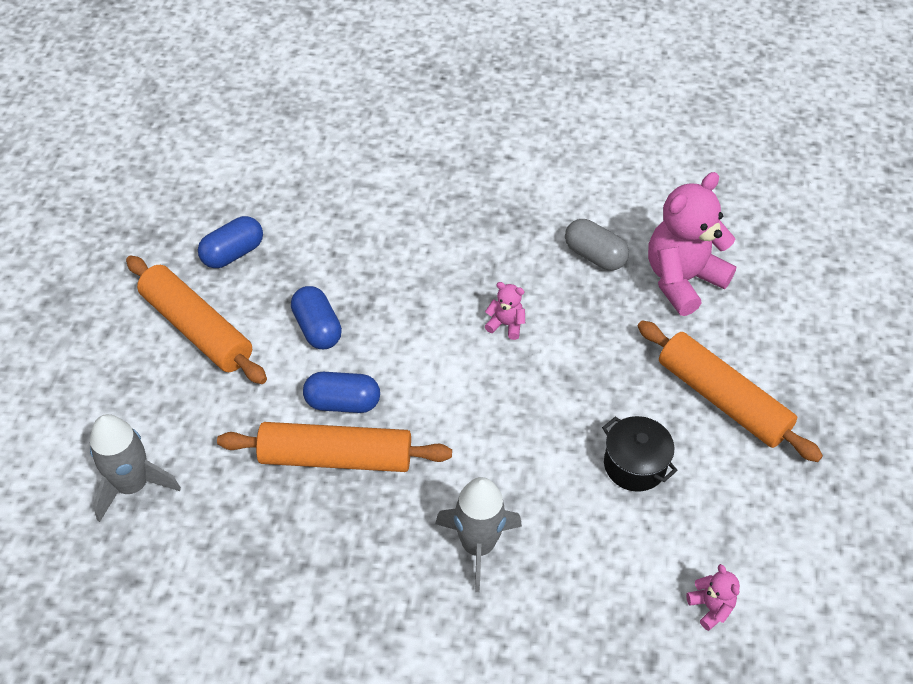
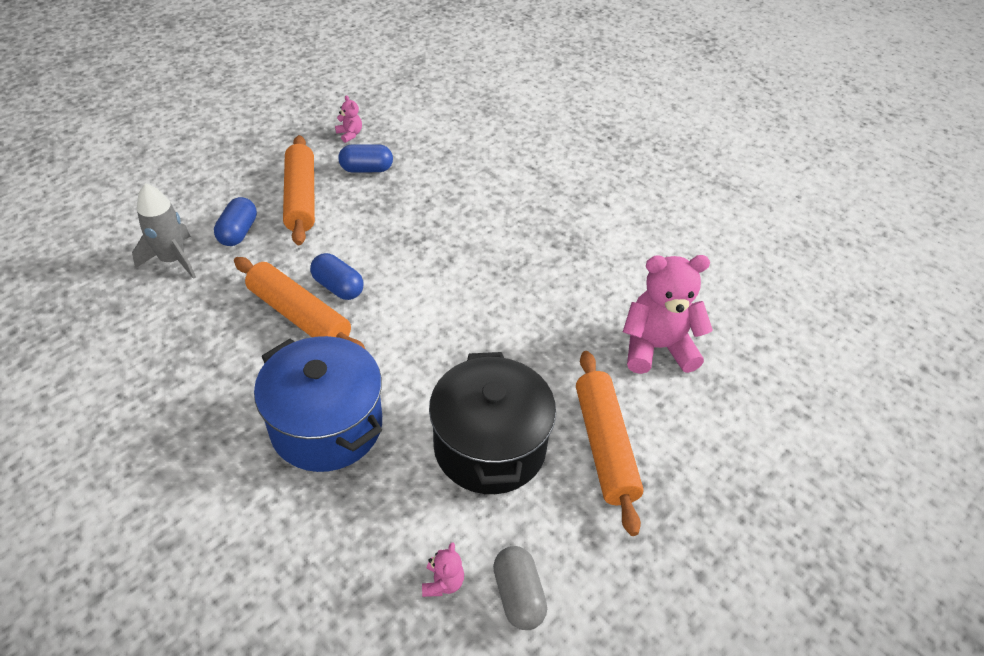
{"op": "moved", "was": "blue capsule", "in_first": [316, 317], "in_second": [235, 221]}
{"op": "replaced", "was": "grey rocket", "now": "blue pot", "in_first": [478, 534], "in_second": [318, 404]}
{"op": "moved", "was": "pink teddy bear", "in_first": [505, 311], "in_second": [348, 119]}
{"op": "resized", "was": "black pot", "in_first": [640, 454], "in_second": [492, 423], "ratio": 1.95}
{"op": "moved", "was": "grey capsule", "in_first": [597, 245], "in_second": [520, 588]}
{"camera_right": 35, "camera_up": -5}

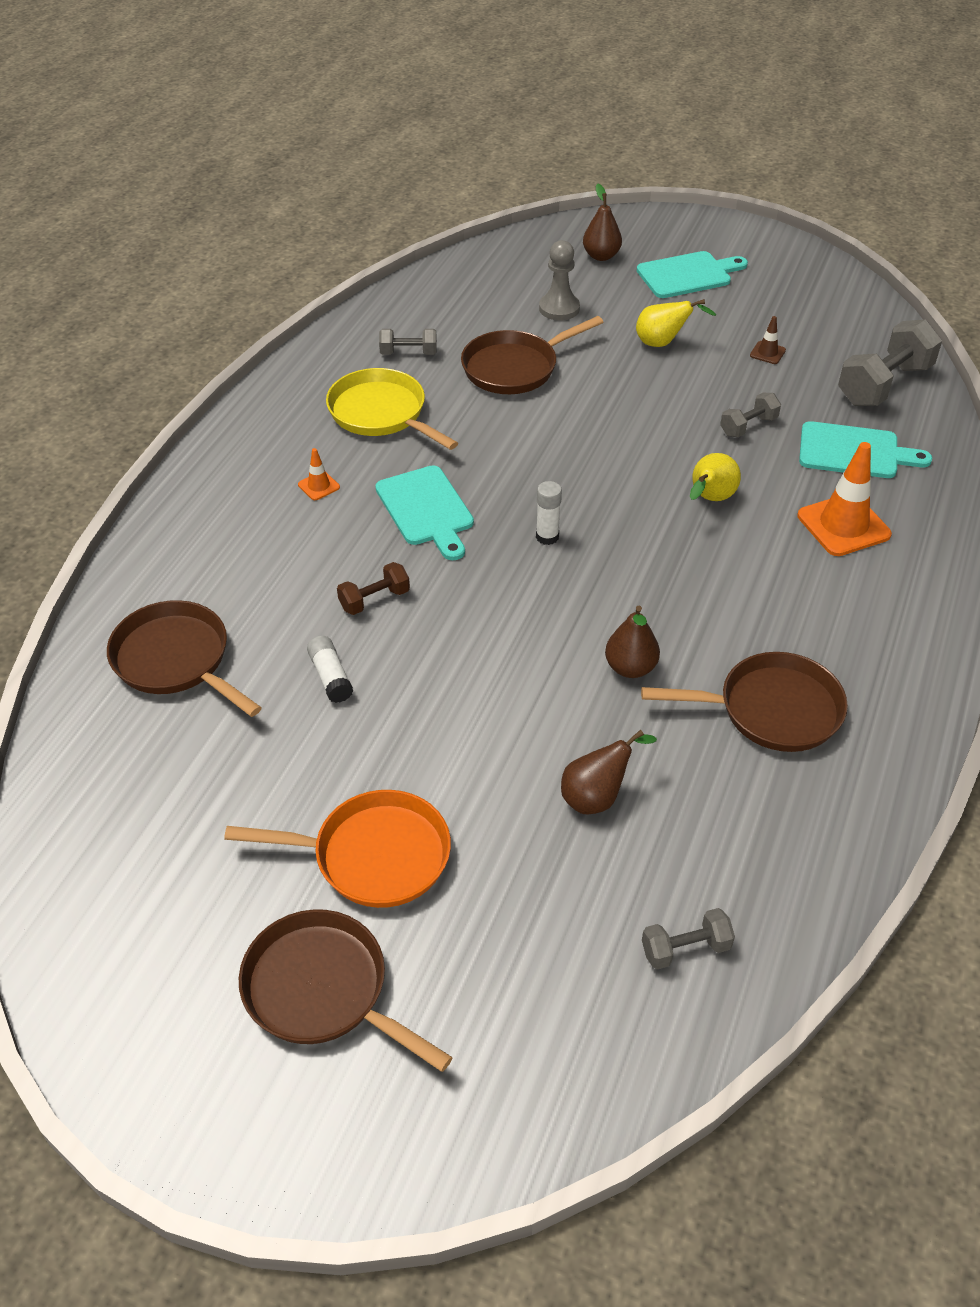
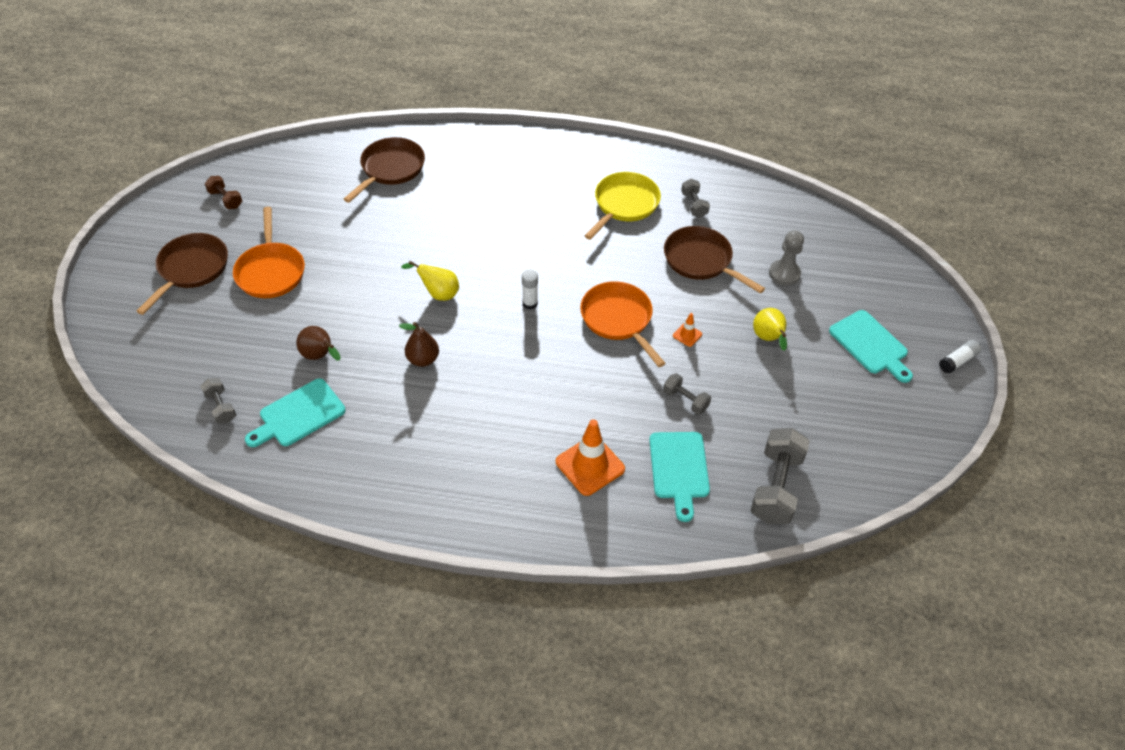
{"op": "moved", "was": "brown dumbbell", "in_first": [373, 588], "in_second": [223, 192]}
{"op": "moved", "was": "turquoise cutting board", "in_first": [424, 512], "in_second": [295, 412]}
{"op": "moved", "was": "yellow pear", "in_first": [715, 477], "in_second": [430, 281]}
{"op": "added", "now": "orange pan", "in_second": [622, 324]}
{"op": "moved", "was": "orange traffic cone", "in_first": [319, 474], "in_second": [687, 330]}
{"op": "turned", "was": "grey dumbbell", "in_first": [890, 362], "in_second": [780, 476], "clockwise": 75}
{"op": "moved", "was": "white glue stick", "in_first": [330, 669], "in_second": [960, 357]}
{"op": "removed", "was": "brown pear", "in_first": [602, 222]}
{"op": "removed", "was": "brown pan", "in_first": [744, 702]}
{"op": "removed", "was": "brown traffic cone", "in_first": [768, 340]}
{"camera_right": 75, "camera_up": 5}

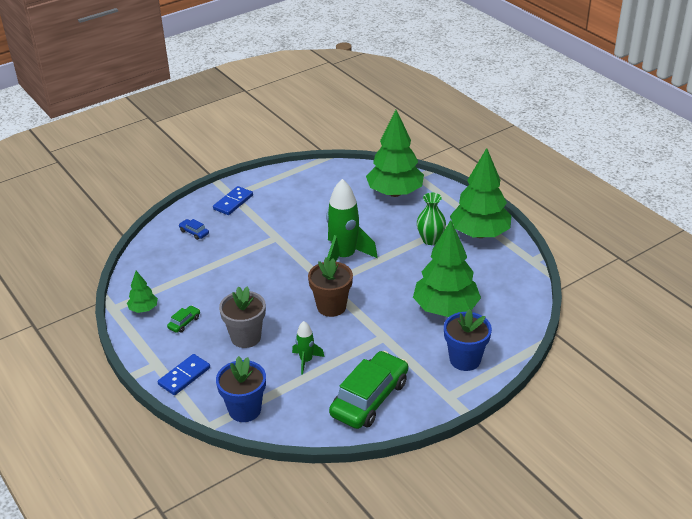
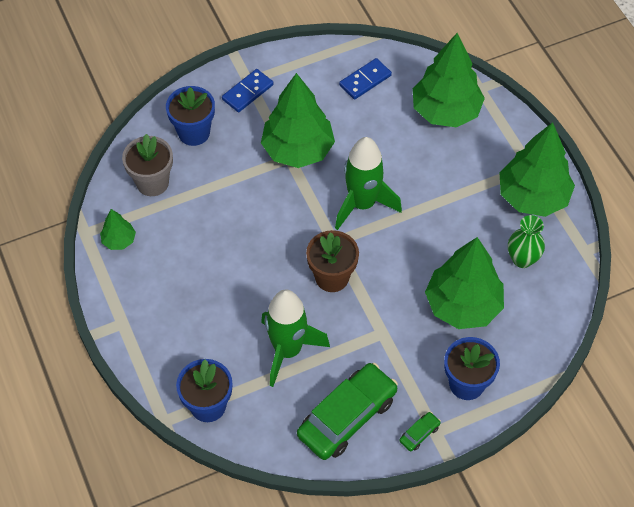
{"op": "moved", "was": "grey flower pot", "in_first": [242, 317], "in_second": [147, 165]}
{"op": "replaced", "was": "blue car", "now": "blue flower pot", "in_first": [194, 229], "in_second": [190, 116]}
{"op": "added", "now": "green tree", "in_second": [298, 120]}
{"op": "resized", "was": "green rocket", "in_first": [308, 347], "in_second": [295, 338], "ratio": 1.97}
{"op": "moved", "was": "blue domino", "in_first": [184, 374], "in_second": [365, 78]}
{"op": "moved", "was": "green car", "in_first": [183, 319], "in_second": [420, 431]}
{"op": "moved", "was": "green vase", "in_first": [431, 218], "in_second": [526, 241]}
{"camera_right": 10, "camera_up": 20}

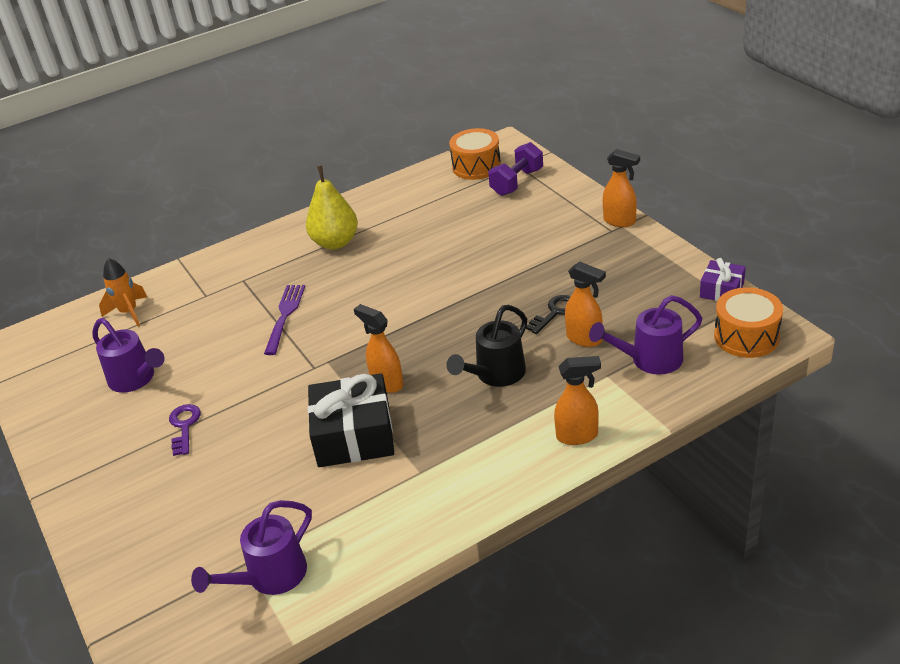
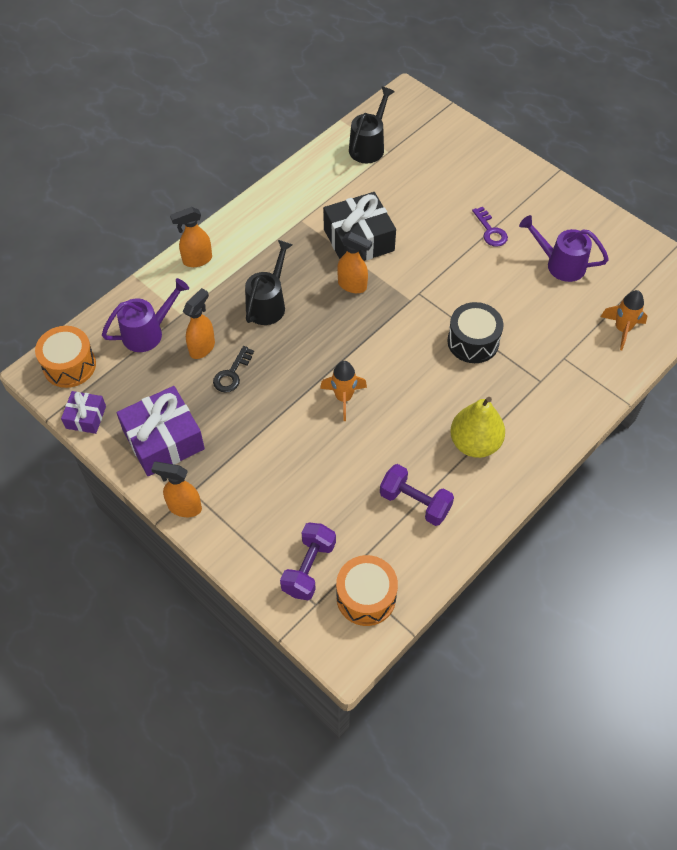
{"op": "added", "now": "purple gift", "in_second": [161, 431]}
{"op": "turned", "was": "orange spray bottle", "in_first": [585, 304], "in_second": [199, 323], "clockwise": 105}
{"op": "added", "now": "orange rocket", "in_second": [343, 391]}
{"op": "recoloured", "was": "purple watering can", "now": "black watering can", "in_first": [251, 547], "in_second": [372, 125]}
{"op": "added", "now": "purple dumbbell", "in_second": [417, 495]}
{"op": "replaced", "was": "purple fork", "now": "black drum", "in_first": [284, 320], "in_second": [475, 332]}
{"camera_right": 160, "camera_up": 20}

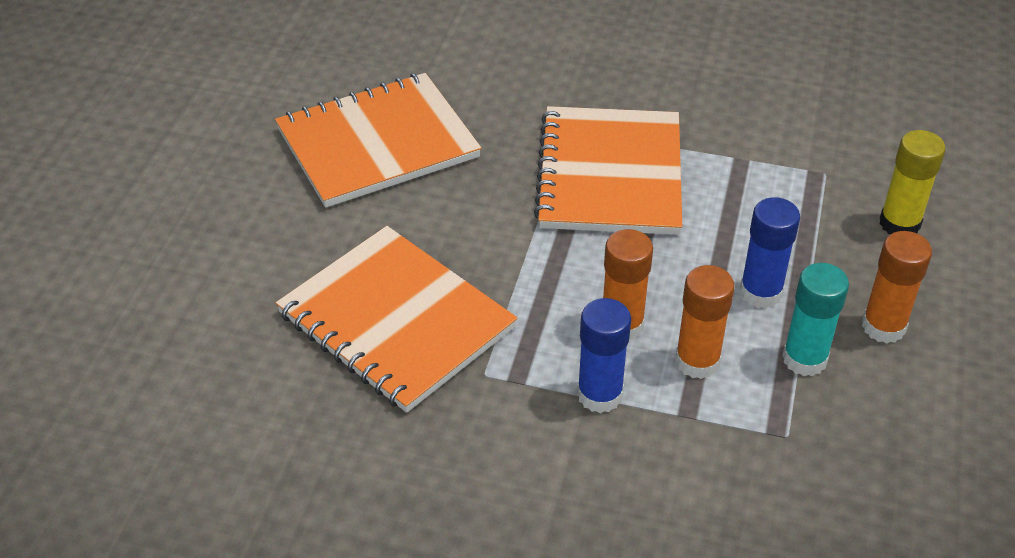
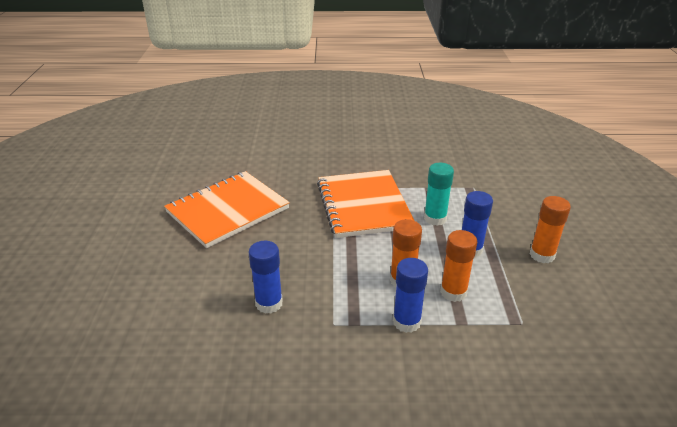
{"op": "replaced", "was": "orange notebook", "now": "blue glue stick", "in_first": [396, 319], "in_second": [265, 277]}
{"op": "moved", "was": "turquoise glue stick", "in_first": [815, 319], "in_second": [439, 194]}
{"op": "removed", "was": "yellow glue stick", "in_first": [912, 182]}
{"camera_right": -15, "camera_up": -10}

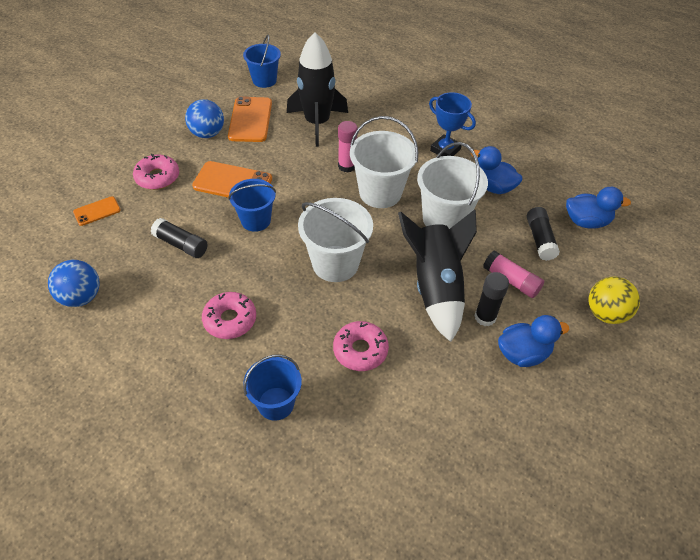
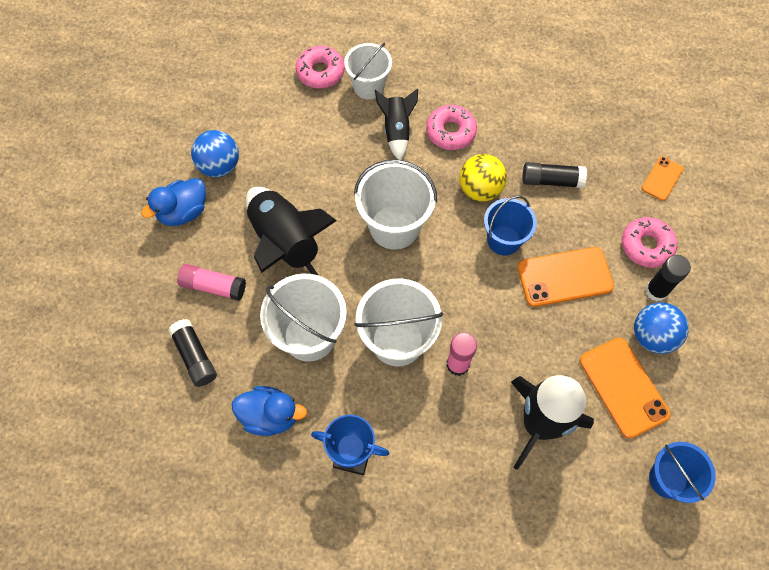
{"op": "moved", "was": "blue ball", "in_first": [74, 283], "in_second": [215, 153]}
{"op": "moved", "was": "pink donut", "in_first": [361, 346], "in_second": [320, 67]}
{"op": "recoloured", "was": "blue bucket", "now": "white bucket", "in_first": [272, 387], "in_second": [368, 71]}
{"op": "added", "now": "black rocket", "in_second": [396, 124]}
{"op": "moved", "was": "yellow ball", "in_first": [614, 300], "in_second": [483, 178]}
{"op": "moved", "was": "black glue stick", "in_first": [492, 299], "in_second": [668, 278]}
{"op": "removed", "was": "blue duck", "in_first": [598, 208]}
{"camera_right": 155, "camera_up": 15}

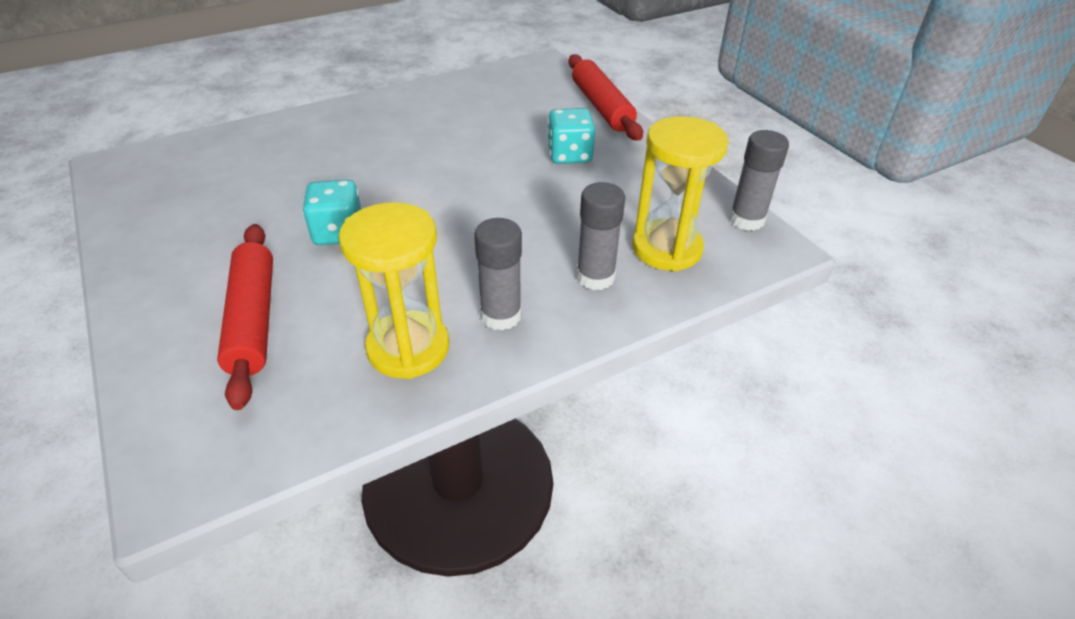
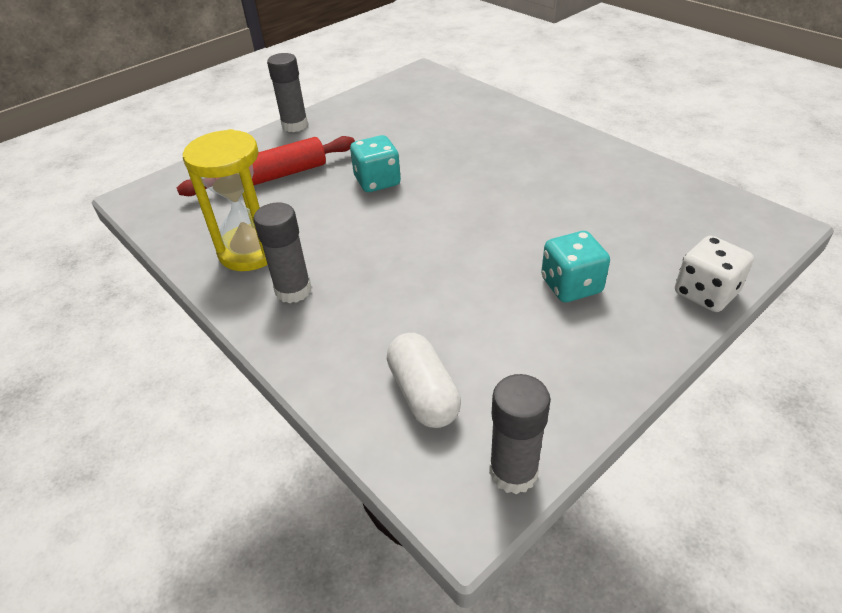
{"op": "moved", "was": "grey glue stick", "in_first": [601, 236], "in_second": [287, 92]}
{"op": "replaced", "was": "yellow hourglass", "now": "white capsule", "in_first": [680, 193], "in_second": [424, 380]}
{"op": "replaced", "was": "red rolling pin", "now": "white dice", "in_first": [606, 97], "in_second": [714, 274]}
{"camera_right": 80, "camera_up": 0}

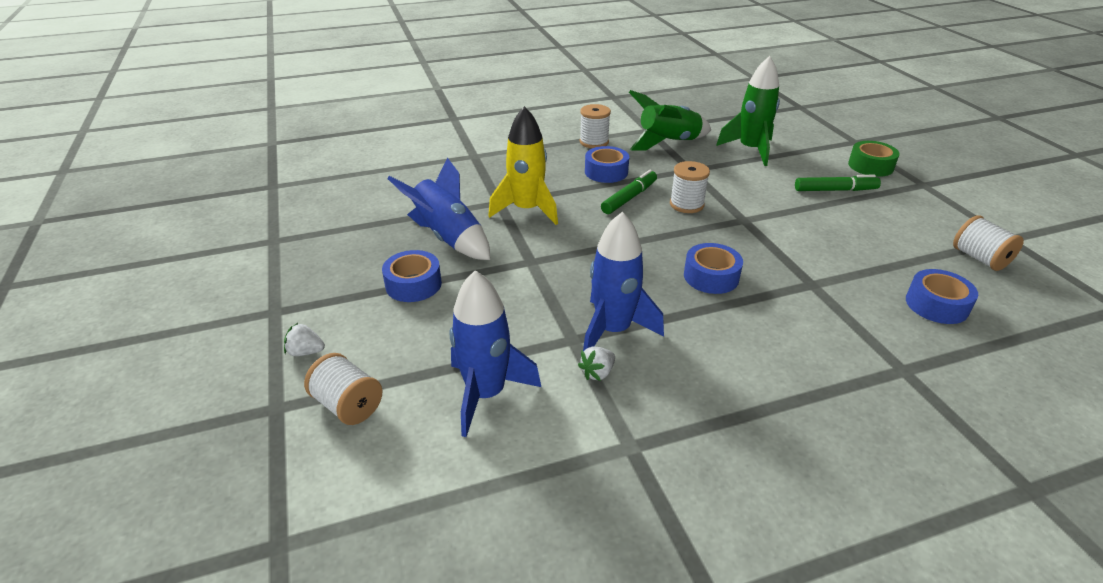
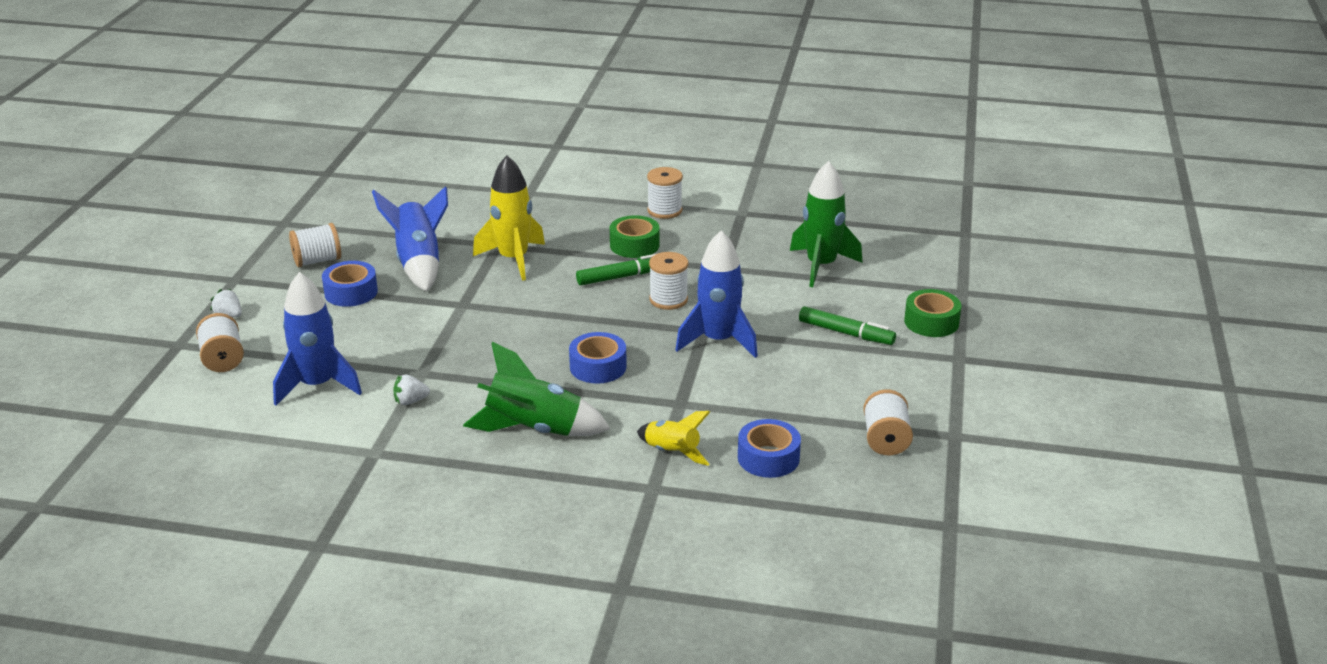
{"op": "added", "now": "white spool", "in_second": [315, 245]}
{"op": "moved", "was": "green rocket", "in_first": [670, 120], "in_second": [536, 389]}
{"op": "recoloured", "was": "blue tape", "now": "green tape", "in_first": [607, 164], "in_second": [635, 236]}
{"op": "added", "now": "yellow rocket", "in_second": [673, 438]}
{"op": "moved", "was": "blue rocket", "in_first": [623, 281], "in_second": [716, 294]}
{"camera_right": 30, "camera_up": -5}

